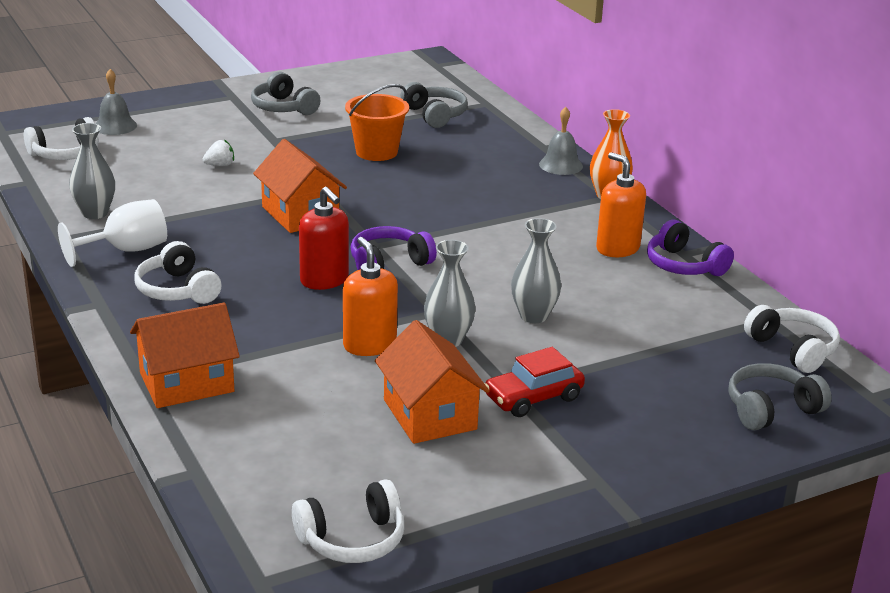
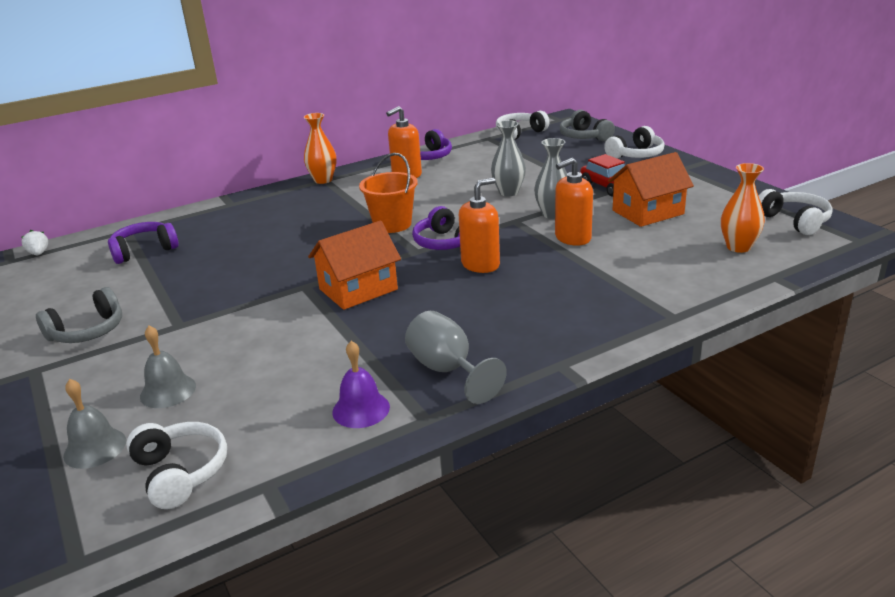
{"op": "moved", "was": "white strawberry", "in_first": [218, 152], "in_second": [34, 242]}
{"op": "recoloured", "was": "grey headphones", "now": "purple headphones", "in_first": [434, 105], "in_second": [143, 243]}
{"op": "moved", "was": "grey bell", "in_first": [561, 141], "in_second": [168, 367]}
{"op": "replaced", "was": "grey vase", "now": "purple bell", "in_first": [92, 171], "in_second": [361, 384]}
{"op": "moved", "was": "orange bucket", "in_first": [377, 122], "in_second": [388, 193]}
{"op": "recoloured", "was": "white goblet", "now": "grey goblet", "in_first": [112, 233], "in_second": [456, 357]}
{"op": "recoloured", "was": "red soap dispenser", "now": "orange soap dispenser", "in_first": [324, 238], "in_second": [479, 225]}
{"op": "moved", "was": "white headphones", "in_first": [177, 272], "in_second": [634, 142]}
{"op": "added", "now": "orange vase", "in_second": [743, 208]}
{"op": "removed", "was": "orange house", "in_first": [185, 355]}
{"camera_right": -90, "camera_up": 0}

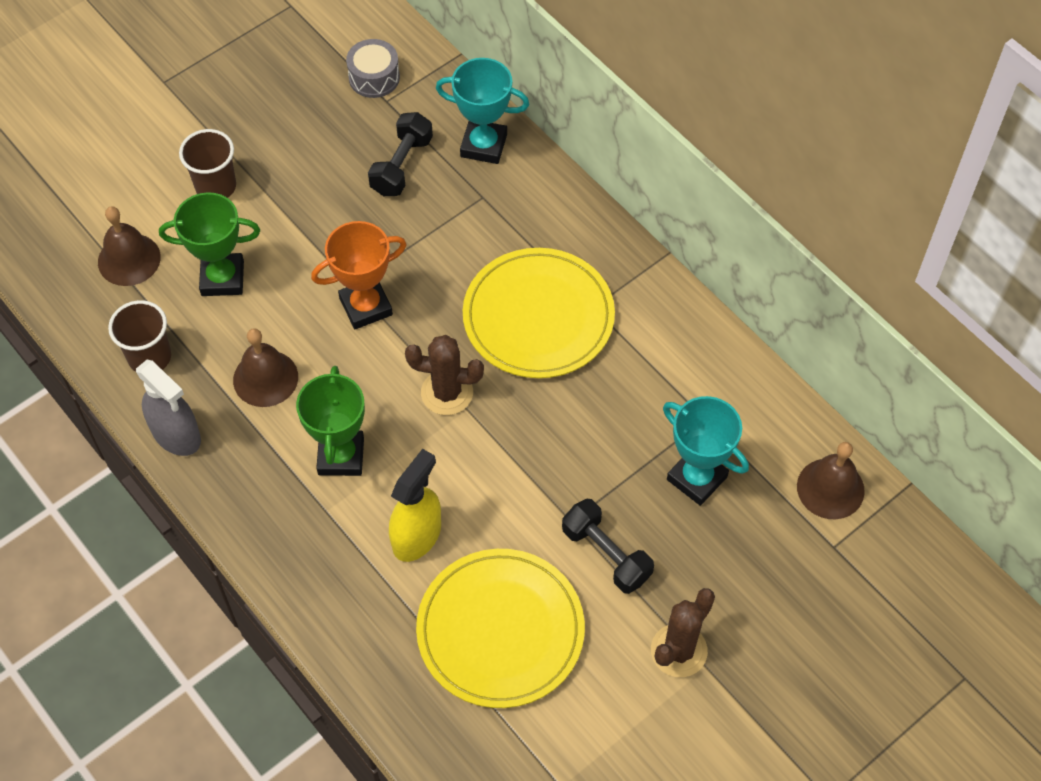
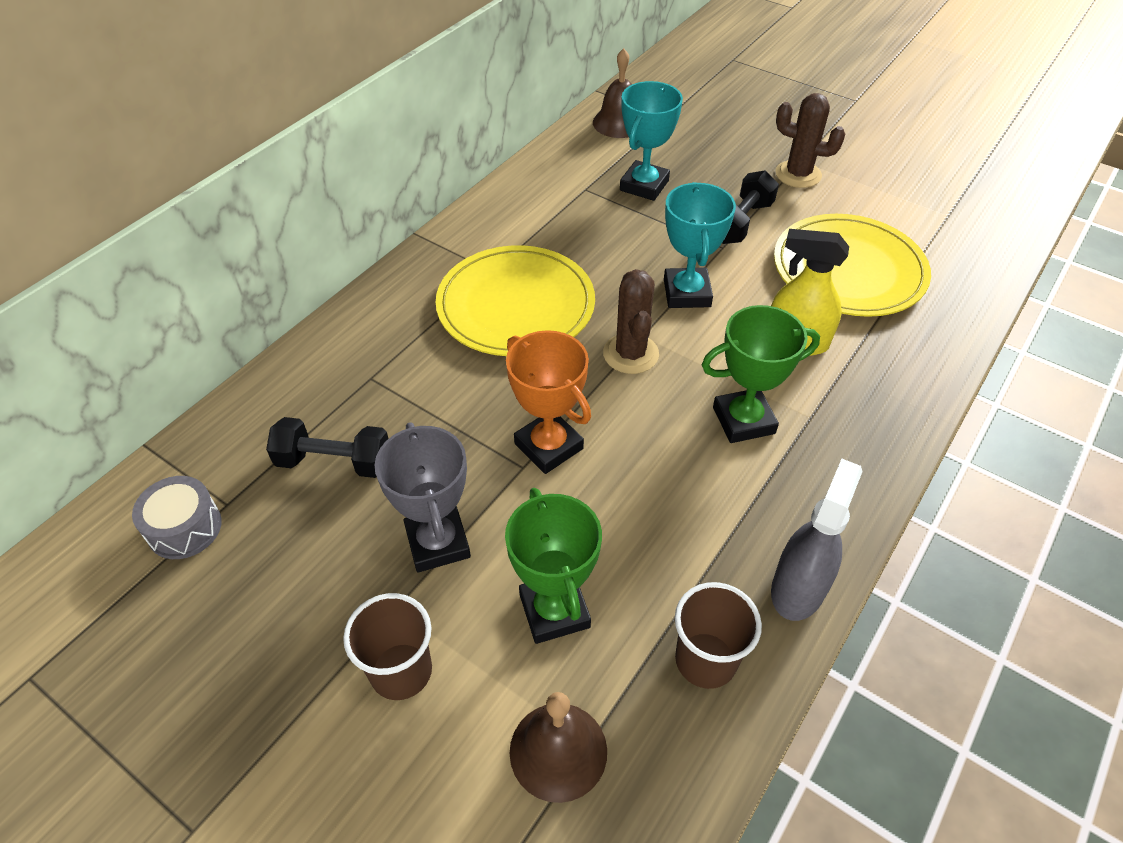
{"op": "added", "now": "grey trophy", "in_second": [423, 497]}
{"op": "moved", "was": "turquoise trophy", "in_first": [482, 111], "in_second": [700, 245]}
{"op": "removed", "was": "brown bell", "in_first": [265, 367]}
{"camera_right": -105, "camera_up": -10}

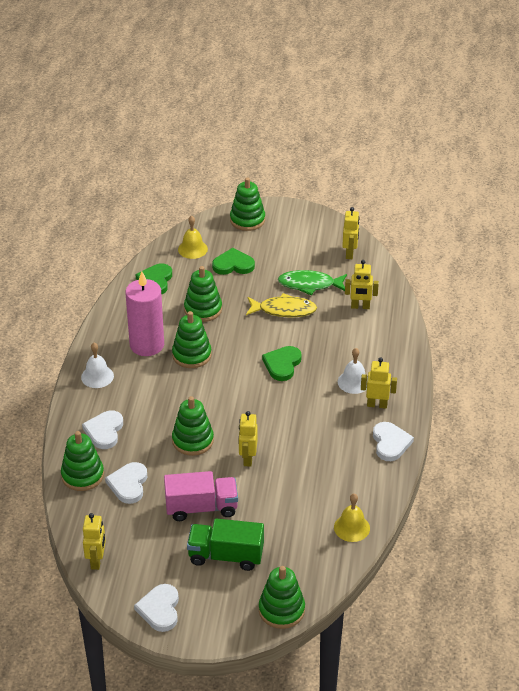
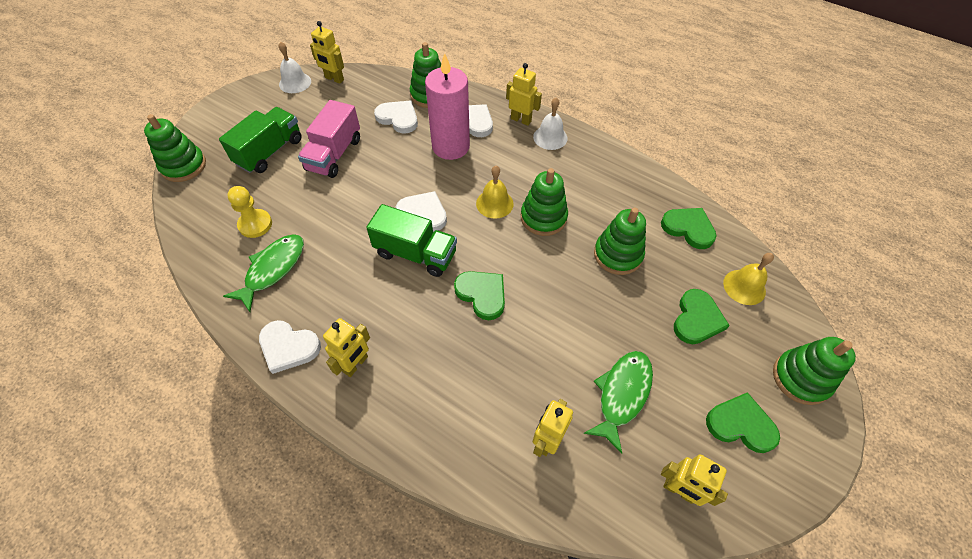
{"op": "added", "now": "green fish", "in_second": [263, 273]}
{"op": "added", "now": "yellow pawn", "in_second": [249, 212]}
{"op": "moved", "was": "white bell", "in_first": [353, 371], "in_second": [294, 67]}
{"op": "added", "now": "green truck", "in_second": [411, 240]}
{"op": "moved", "was": "white heart", "in_first": [156, 608], "in_second": [421, 211]}
{"op": "moved", "was": "pink candle", "in_first": [144, 314], "in_second": [447, 106]}
{"op": "moved", "was": "yellow bell", "in_first": [352, 518], "in_second": [495, 192]}
{"op": "moved", "was": "yellow robot", "in_first": [248, 439], "in_second": [524, 94]}
{"op": "added", "now": "green heart", "in_second": [743, 422]}
{"op": "removed", "was": "green stacking toy", "in_first": [193, 426]}
{"op": "removed", "was": "yellow fish", "in_first": [281, 305]}
{"camera_right": 115, "camera_up": 15}

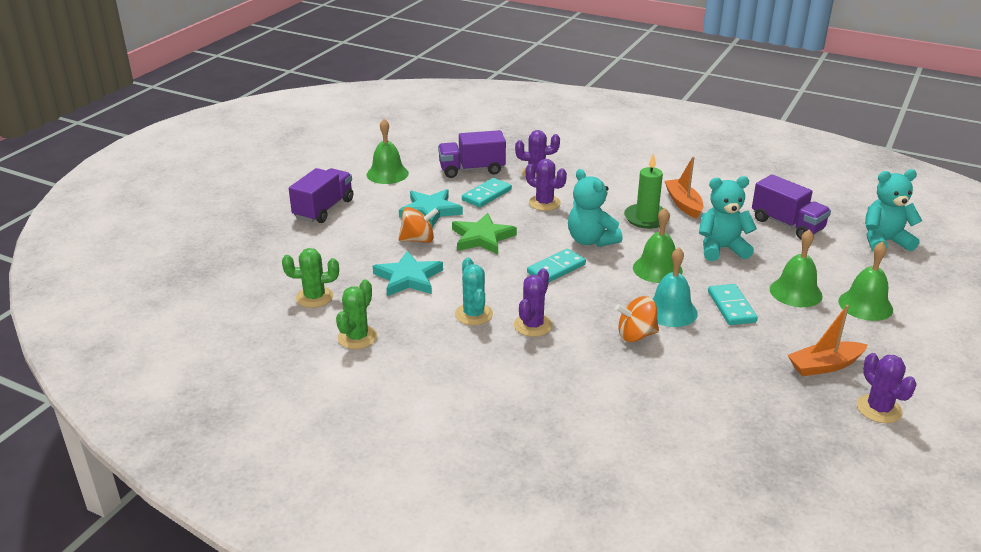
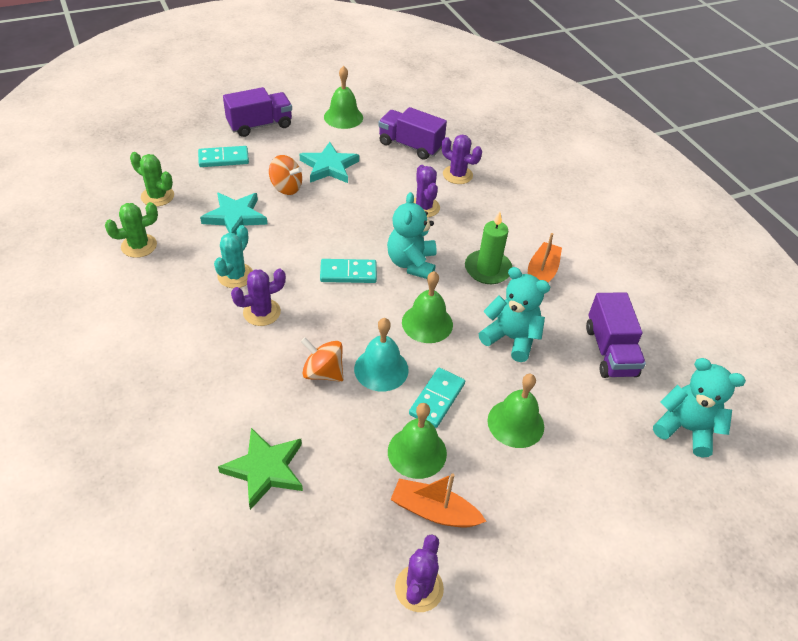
{"op": "moved", "was": "turquoise domino", "in_first": [487, 193], "in_second": [223, 156]}
{"op": "moved", "was": "green star", "in_first": [484, 233], "in_second": [260, 469]}
{"op": "moved", "was": "green bell", "in_first": [865, 281], "in_second": [417, 441]}
{"camera_right": 35, "camera_up": 15}

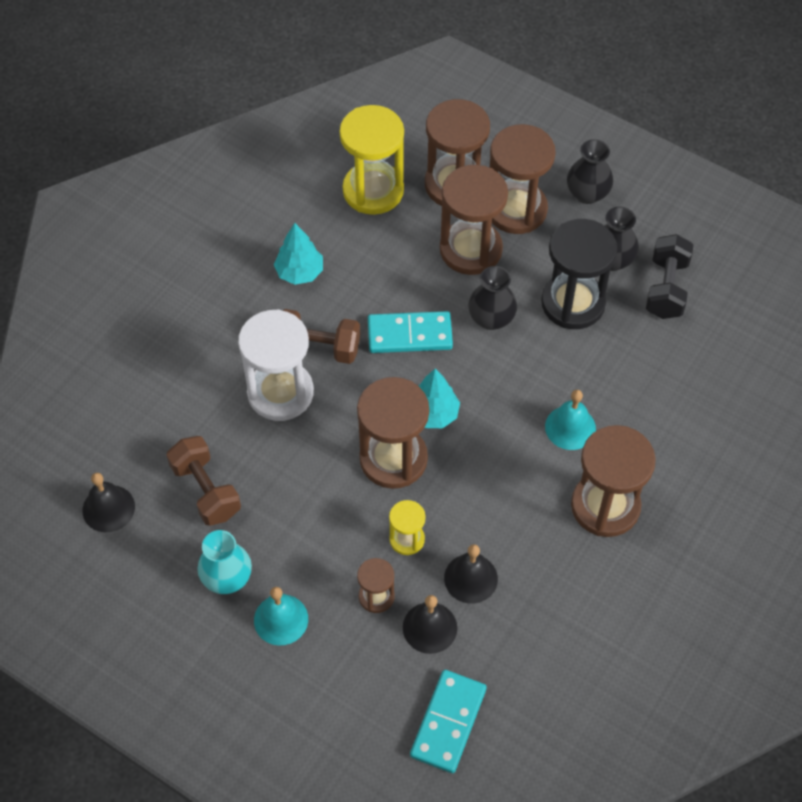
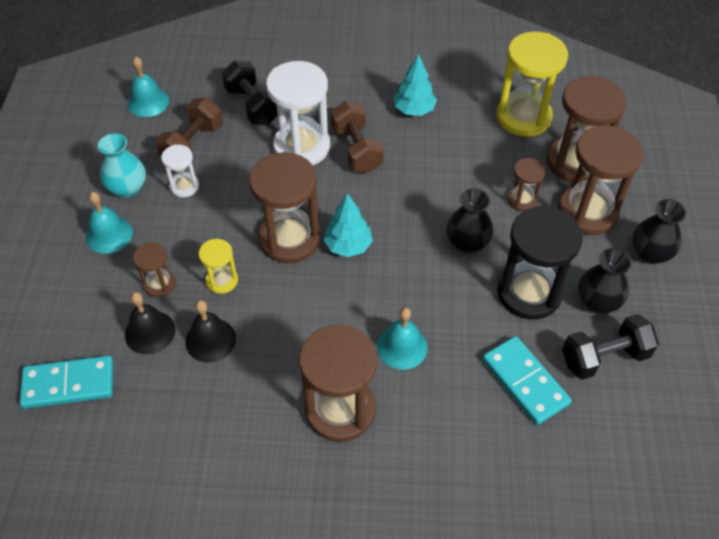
{"op": "recoloured", "was": "black bell", "now": "turquoise bell", "in_first": [108, 502], "in_second": [148, 87]}
{"op": "added", "now": "white hourglass", "in_second": [180, 171]}
{"op": "added", "now": "black dumbbell", "in_second": [250, 93]}
{"op": "moved", "was": "turquoise domino", "in_first": [410, 332], "in_second": [527, 380]}
{"op": "resized", "was": "brown hourglass", "in_first": [474, 220], "in_second": [526, 184], "ratio": 0.5}
{"camera_right": 60, "camera_up": -5}

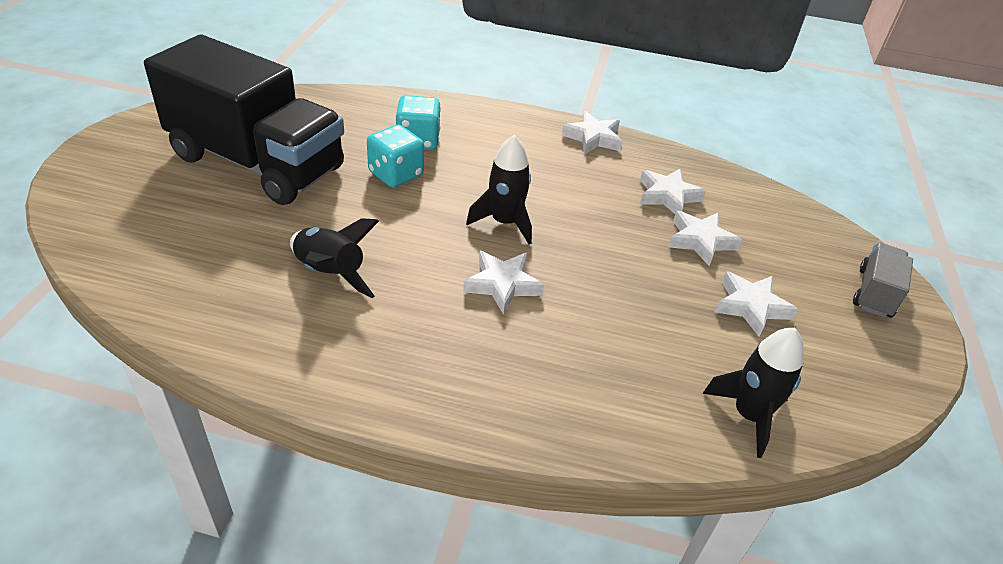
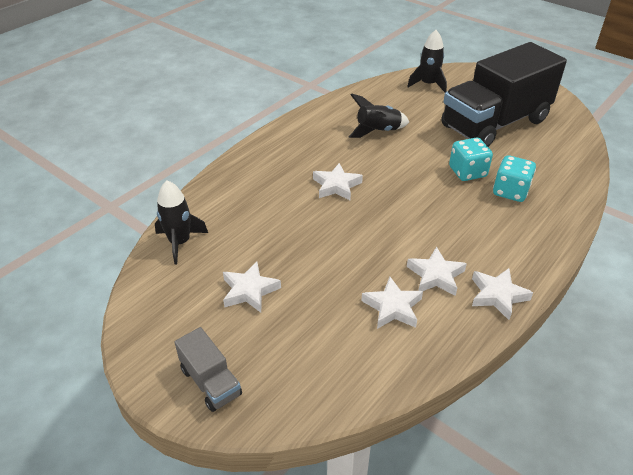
{"op": "moved", "was": "black rocket", "in_first": [499, 189], "in_second": [427, 61]}
{"op": "moved", "was": "white star", "in_first": [705, 238], "in_second": [437, 271]}
{"camera_right": 120, "camera_up": 0}

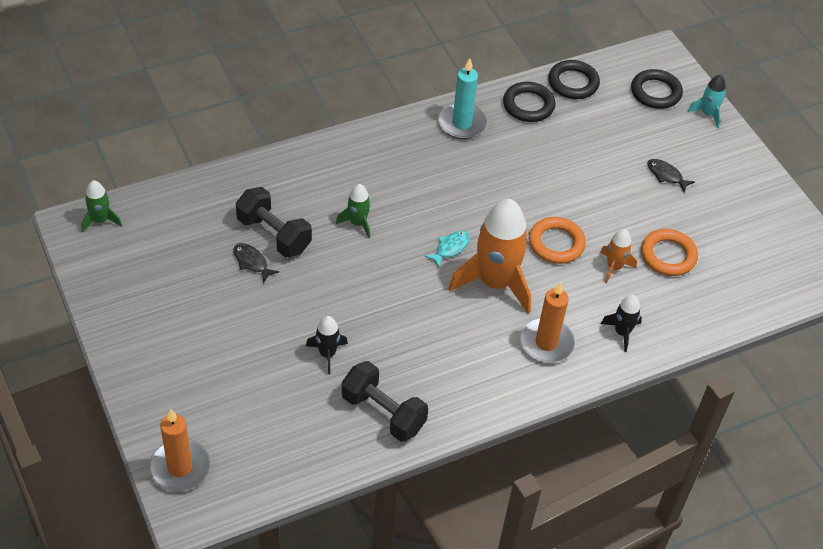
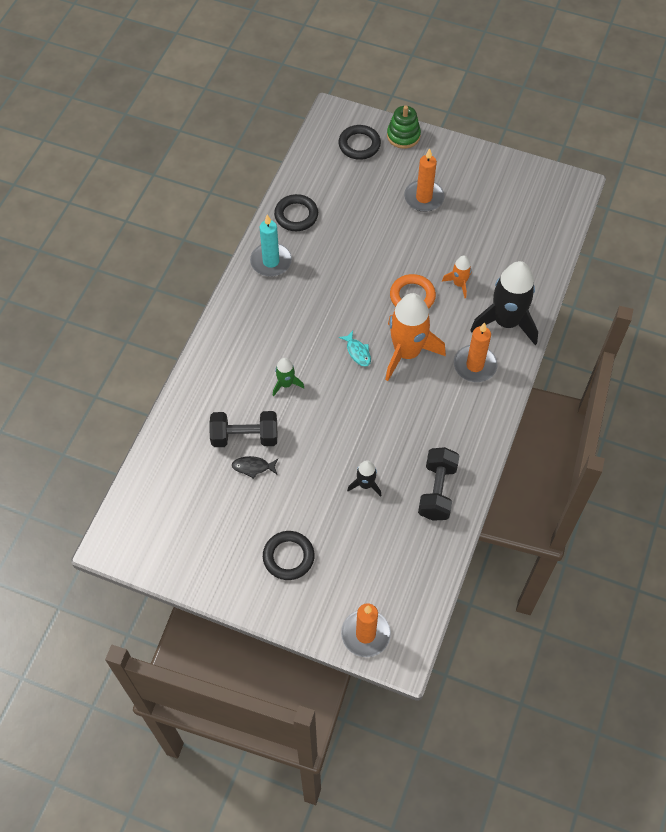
{"op": "moved", "was": "black ring", "in_first": [574, 79], "in_second": [289, 555]}
{"op": "turned", "was": "turquoise fish", "in_first": [447, 249], "in_second": [355, 349], "clockwise": 150}
{"op": "replaced", "was": "turquoise rocket", "now": "green stacking toy", "in_first": [707, 101], "in_second": [404, 127]}
{"op": "replaced", "was": "black fish", "now": "orange candle", "in_first": [671, 175], "in_second": [424, 180]}
{"op": "turned", "was": "black dumbbell", "in_first": [384, 401], "in_second": [439, 484], "clockwise": -75}
{"op": "resized", "was": "black rocket", "in_first": [621, 323], "in_second": [504, 303], "ratio": 2.1}
{"op": "removed", "was": "green rocket", "in_first": [102, 206]}
{"op": "removed", "was": "orange ring", "in_first": [669, 252]}
{"camera_right": -40, "camera_up": 10}

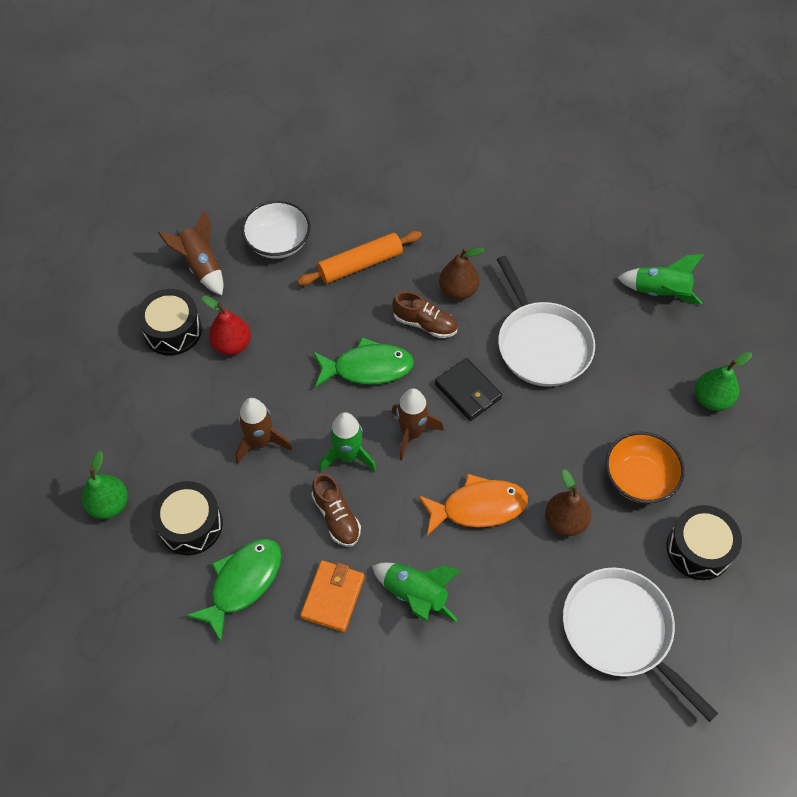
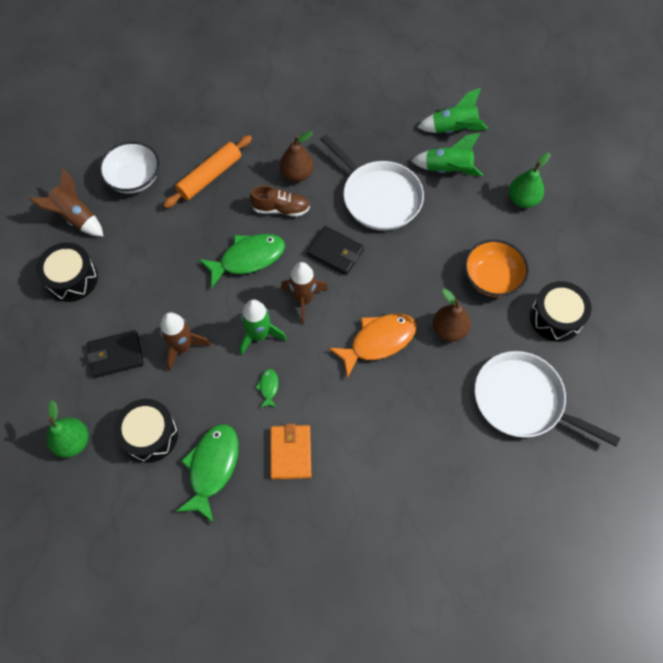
{"op": "added", "now": "black wallet", "in_second": [115, 354]}
{"op": "replaced", "was": "brown shoe", "now": "green fish", "in_first": [336, 510], "in_second": [267, 388]}
{"op": "moved", "was": "green rocket", "in_first": [416, 592], "in_second": [447, 154]}
{"op": "removed", "was": "red pear", "in_first": [226, 325]}
{"camera_right": -20, "camera_up": 5}

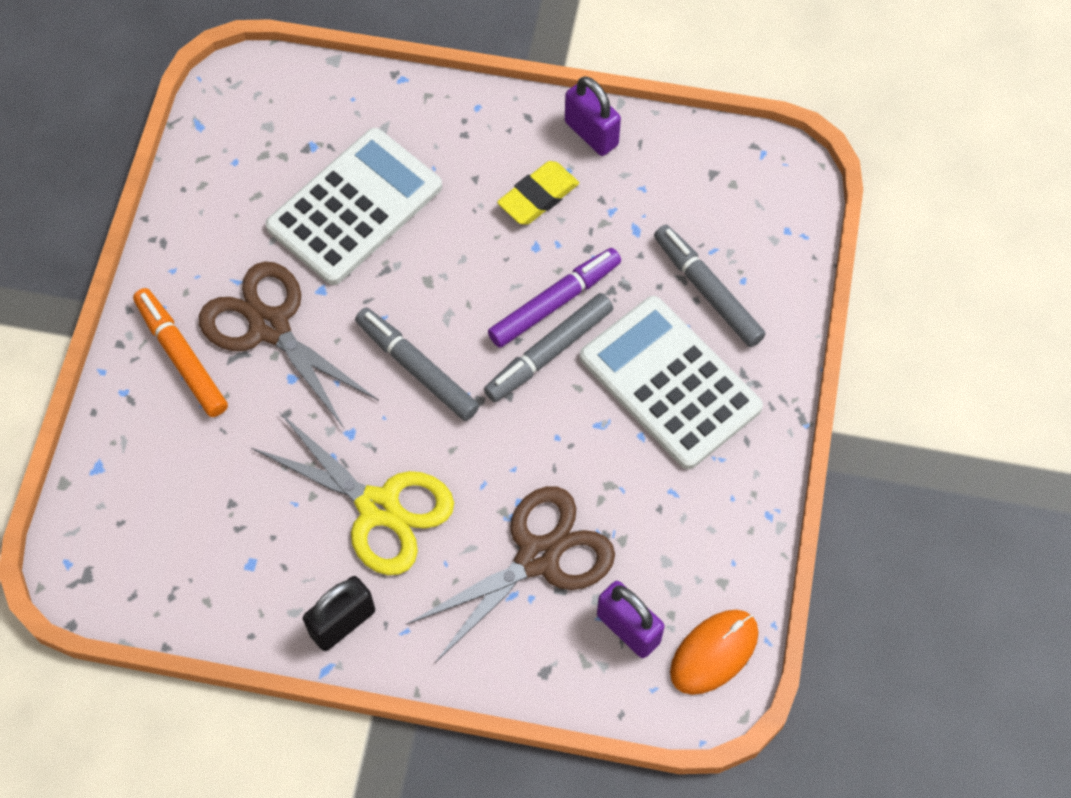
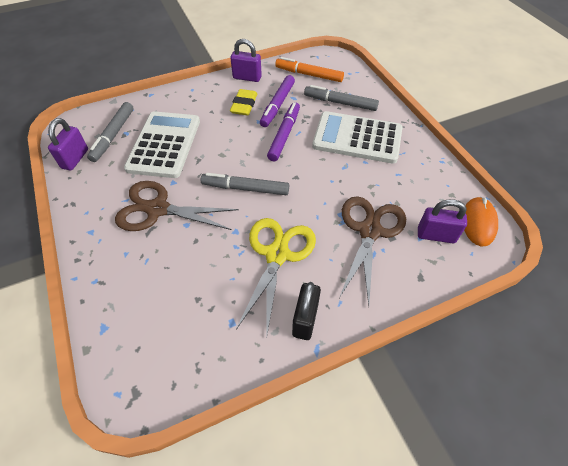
{"op": "added", "now": "purple padlock", "in_second": [68, 144]}
{"op": "moved", "was": "grey marker", "in_first": [548, 347], "in_second": [110, 132]}
{"op": "turned", "was": "yellow scissors", "in_first": [352, 494], "in_second": [276, 276], "clockwise": -75}
{"op": "added", "now": "purple marker", "in_second": [277, 101]}
{"op": "moved", "was": "orange marker", "in_first": [180, 352], "in_second": [309, 69]}
{"camera_right": -35, "camera_up": -10}

